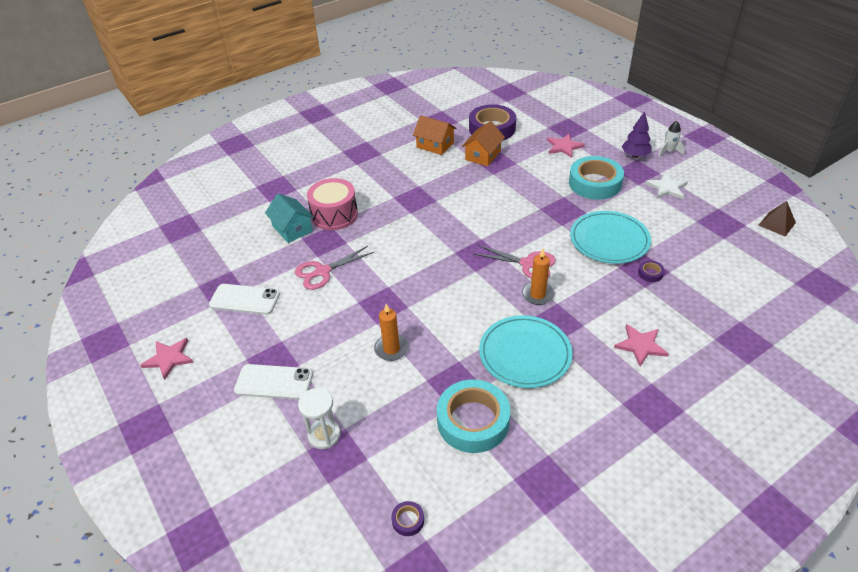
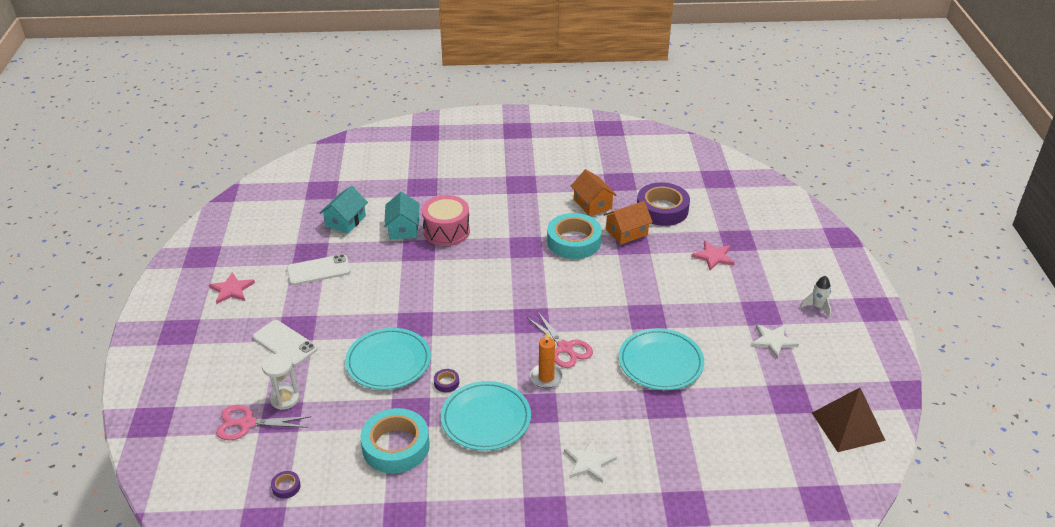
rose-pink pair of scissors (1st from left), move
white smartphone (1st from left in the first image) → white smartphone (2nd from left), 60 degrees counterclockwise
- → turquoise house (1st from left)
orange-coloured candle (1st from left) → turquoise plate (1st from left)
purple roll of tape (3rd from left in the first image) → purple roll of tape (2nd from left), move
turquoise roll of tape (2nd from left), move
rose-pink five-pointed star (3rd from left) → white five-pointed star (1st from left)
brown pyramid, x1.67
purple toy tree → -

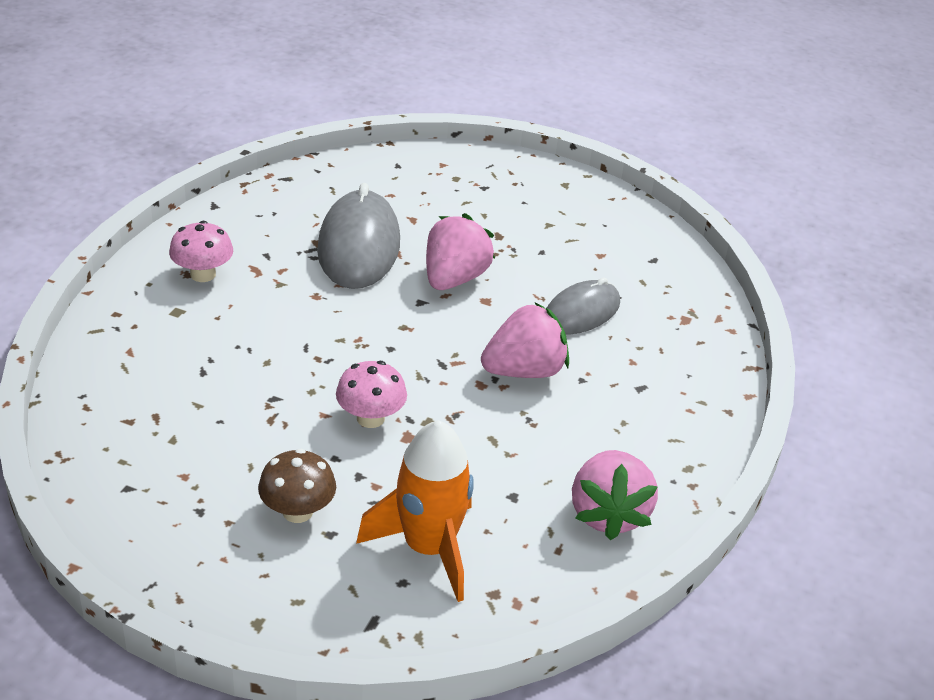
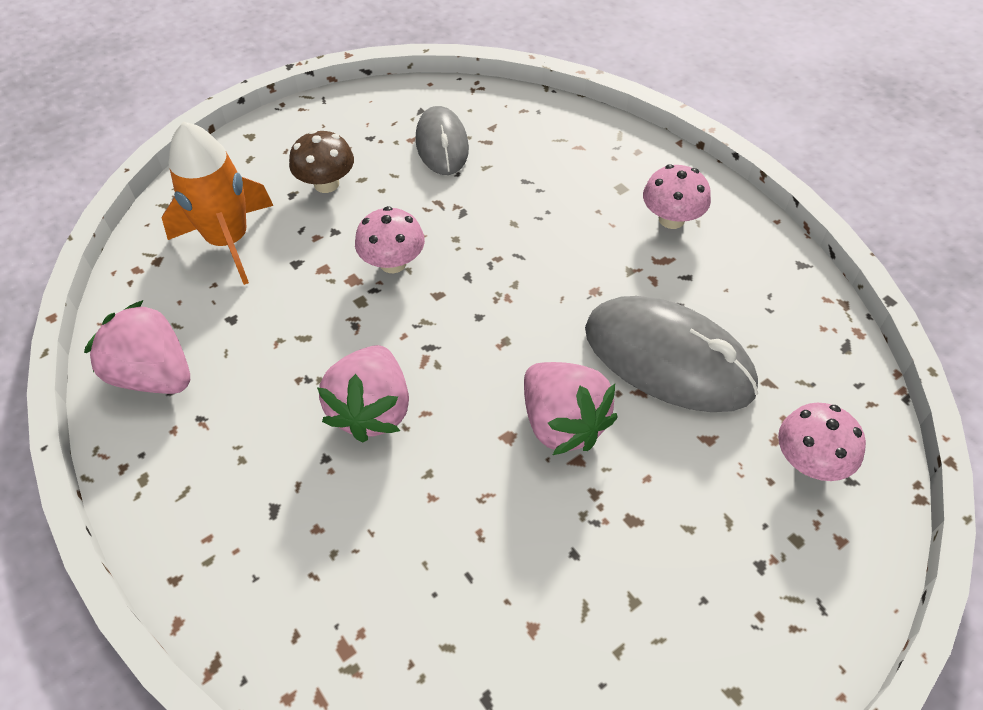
grey mouse (2nd from left in the first image) → grey mouse (1st from left), move
- → rose-pink toadstool (3rd from left)

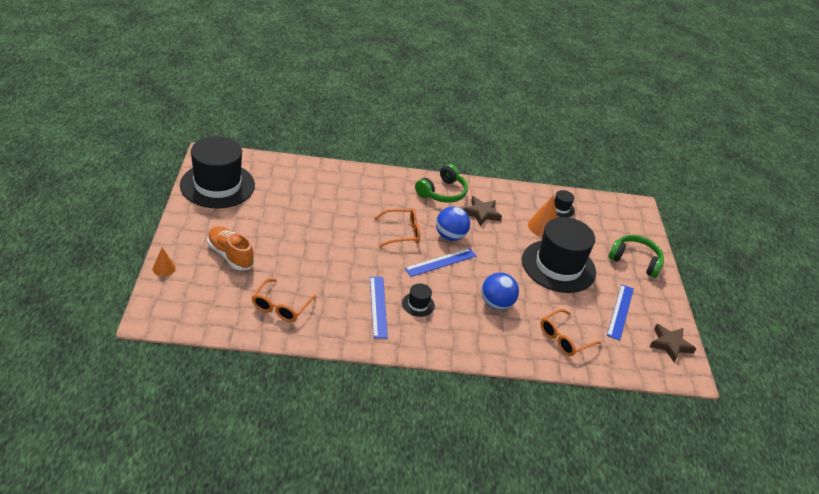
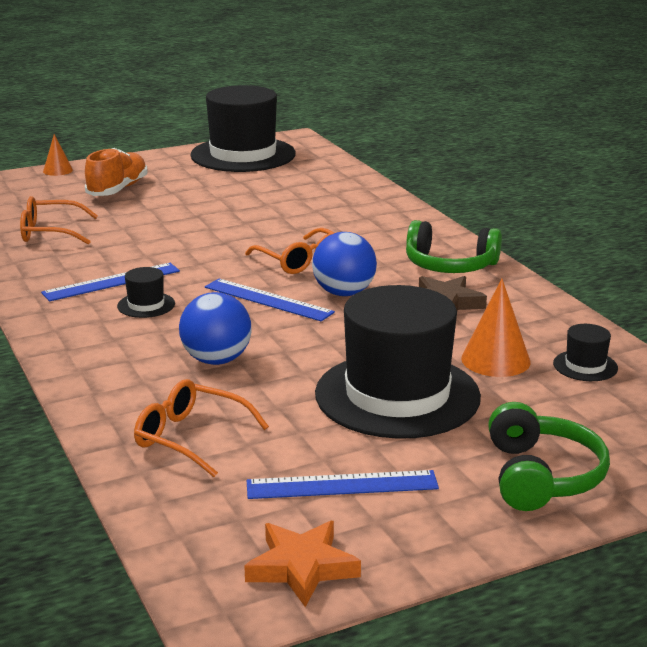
brown five-pointed star (2nd from left) → orange-coloured five-pointed star

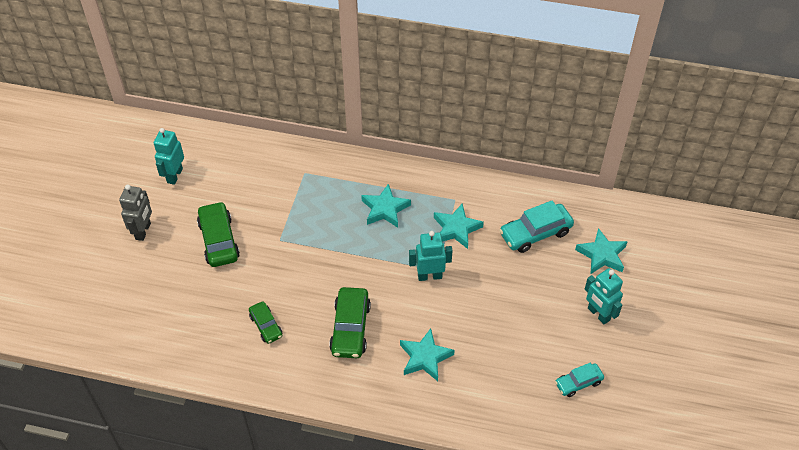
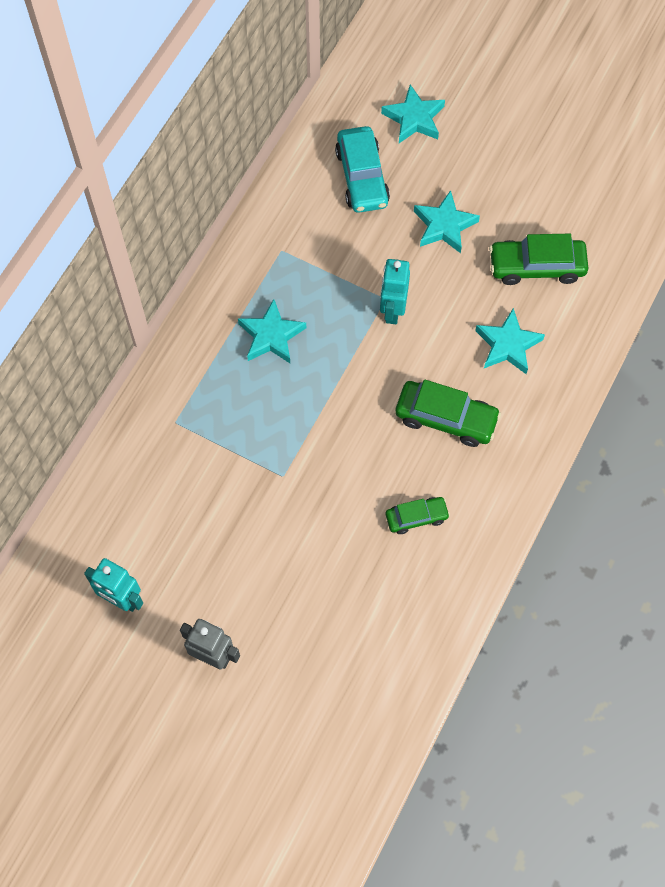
turquoise five-pointed star (3rd from left), move
green car (1st from left in the first image) → green car (3rd from left), move
turquoise car (2nd from left) → -
turquoise robot figure (3rd from left) → -

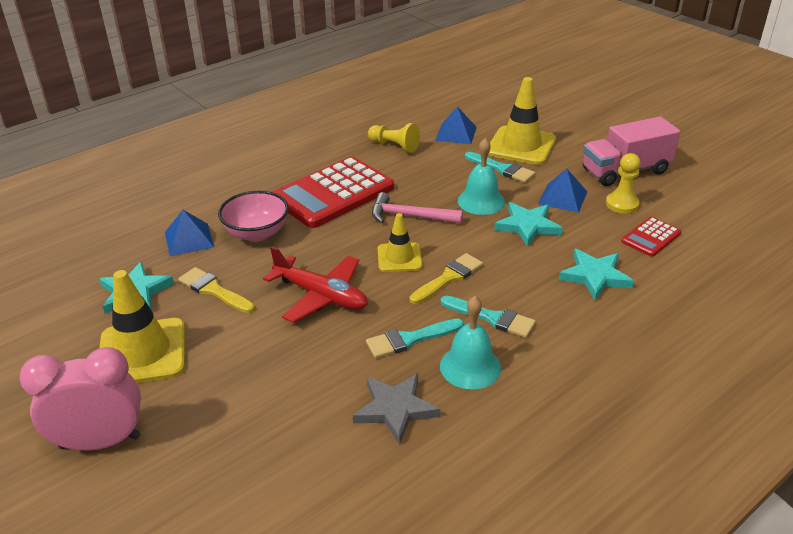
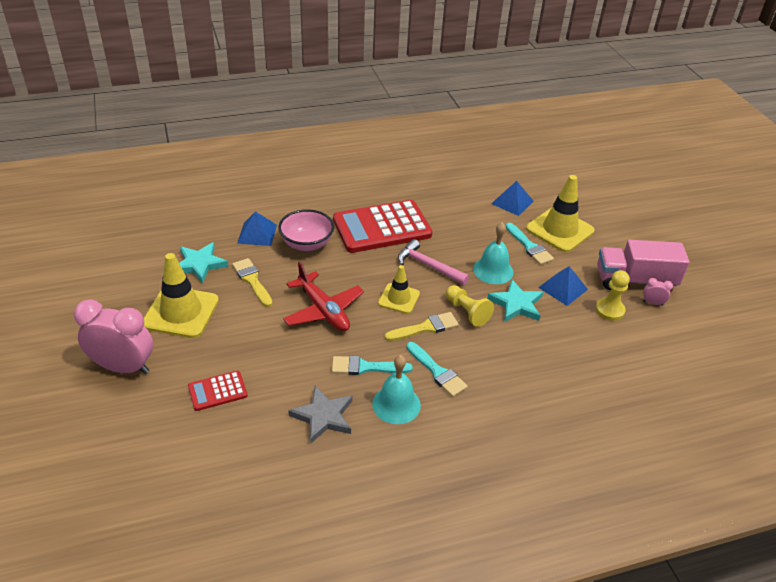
scarlet calculator (2nd from left in the first image) → scarlet calculator (1st from left), move
yellow pawn (1st from left), move
- → rose-pink bedside clock (2nd from left)
turquoise five-pointed star (3rd from left) → -

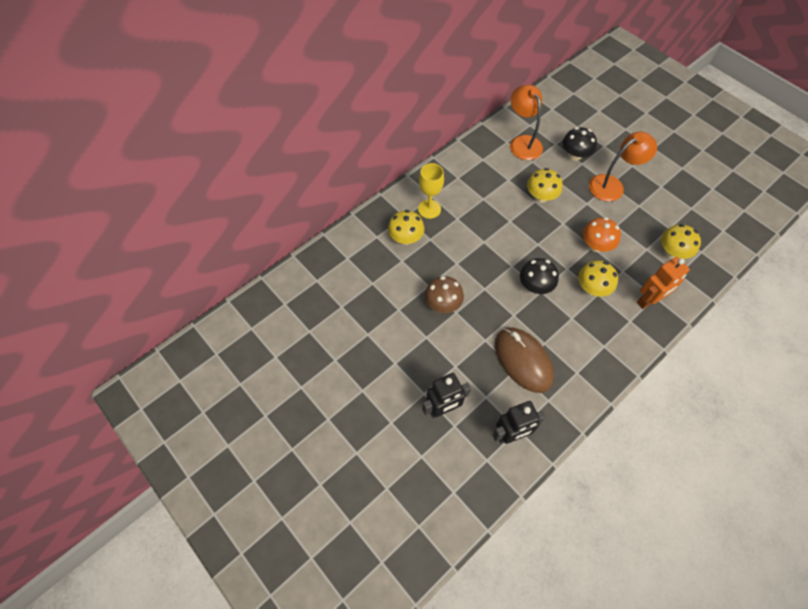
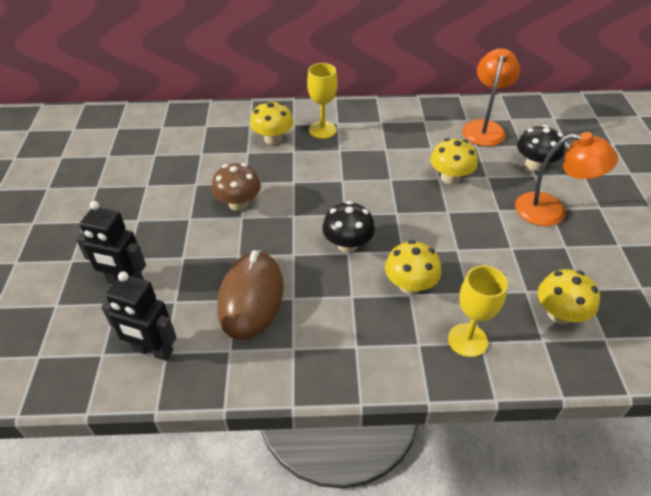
orange-coloured robot figure → yellow goblet (2nd from left)
orange-coloured toadstool → -

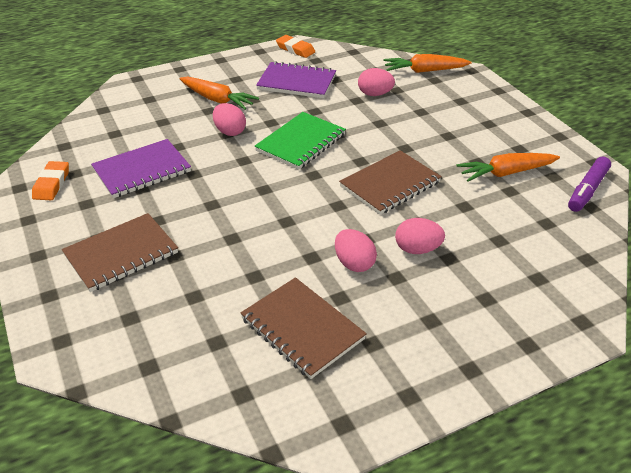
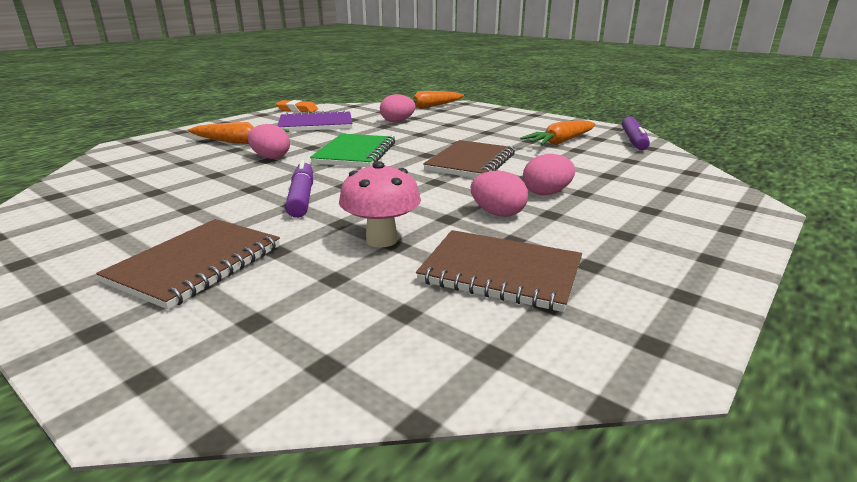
- → purple marker pen (1st from left)
- → rose-pink toadstool
orange-coloured eraser (1st from left) → -
purple notepad (1st from left) → -

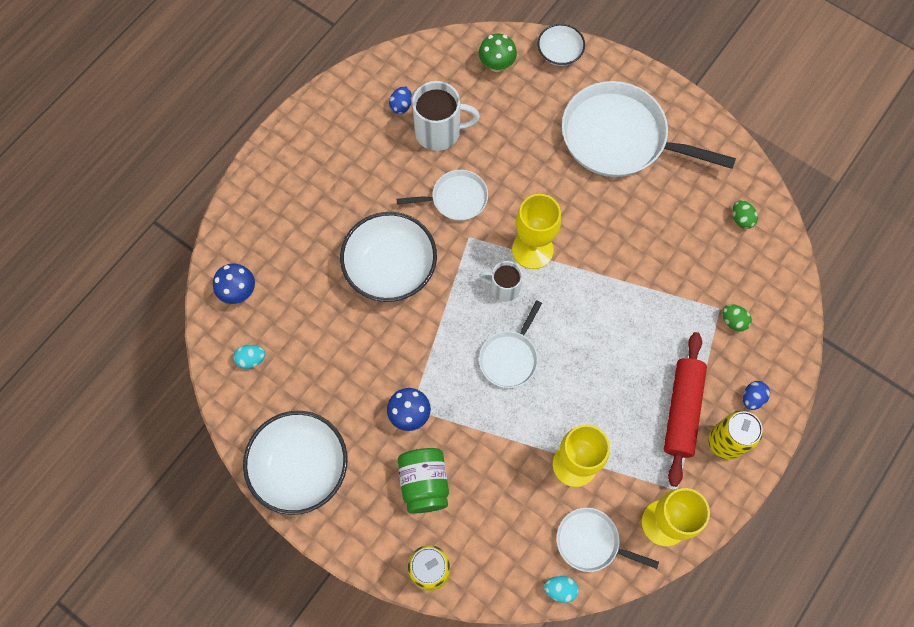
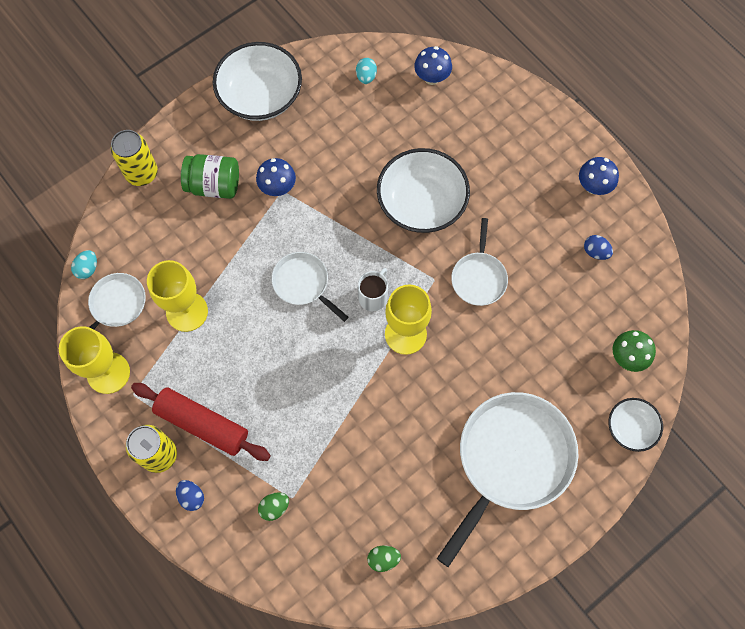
- → royal blue toadstool (3rd from left)
white tea mug (1st from left) → -

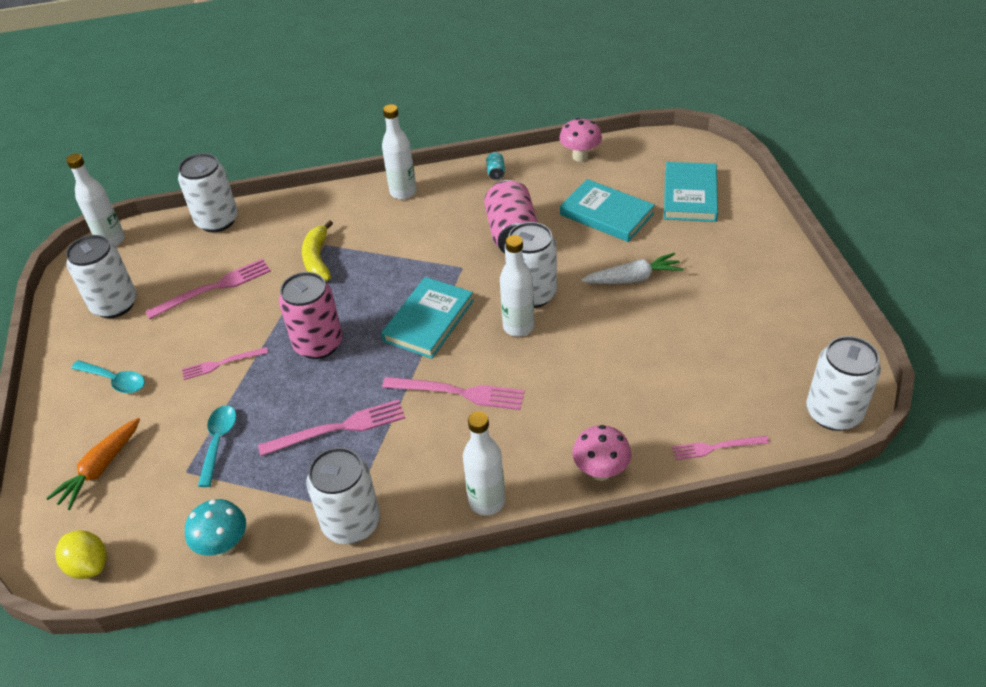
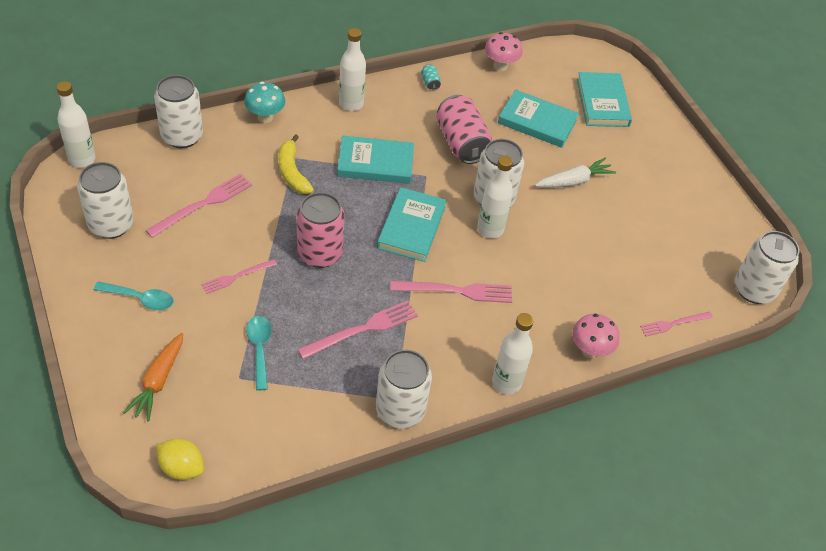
turquoise toadstool, move
- → turquoise hardcover (1st from left)

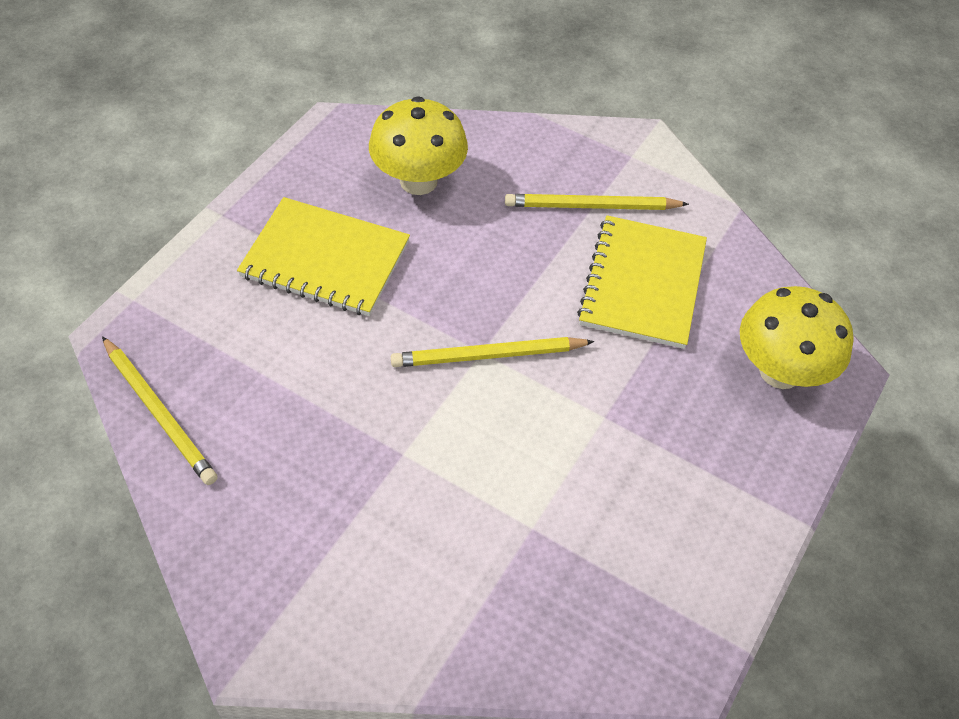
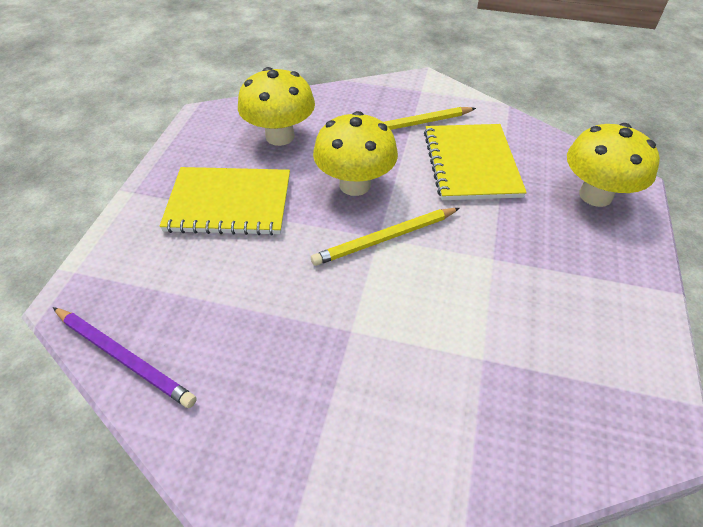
yellow lead pencil (1st from left) → purple lead pencil
- → yellow toadstool (2nd from left)

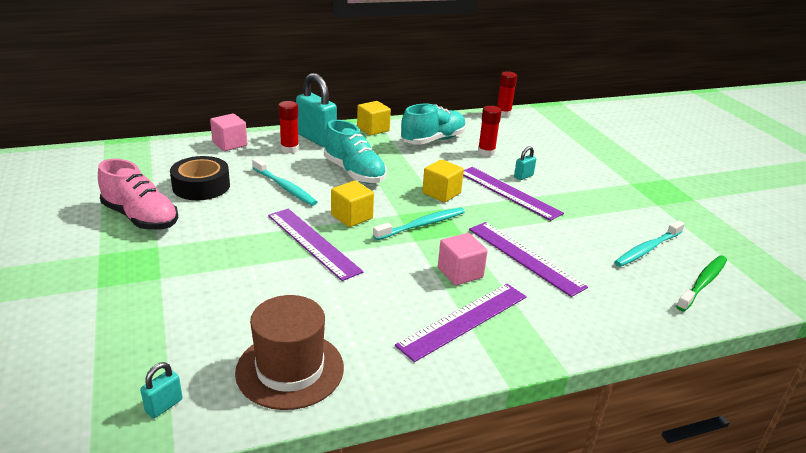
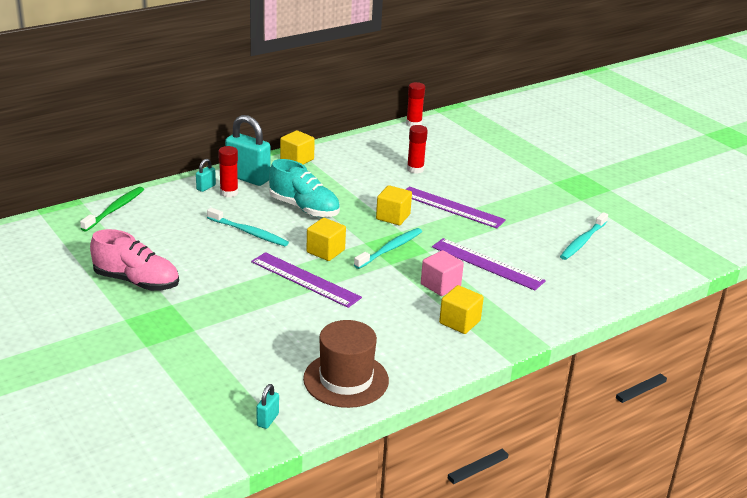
green tooth brush, move
turquoise small lock (3rd from left in the first image) → turquoise small lock (1st from left), move
purple ruler (2nd from left) → yellow cube (4th from left)
black roll of tape → -
rose-pink cube (1st from left) → -
turquoise sneaker (2nd from left) → -

